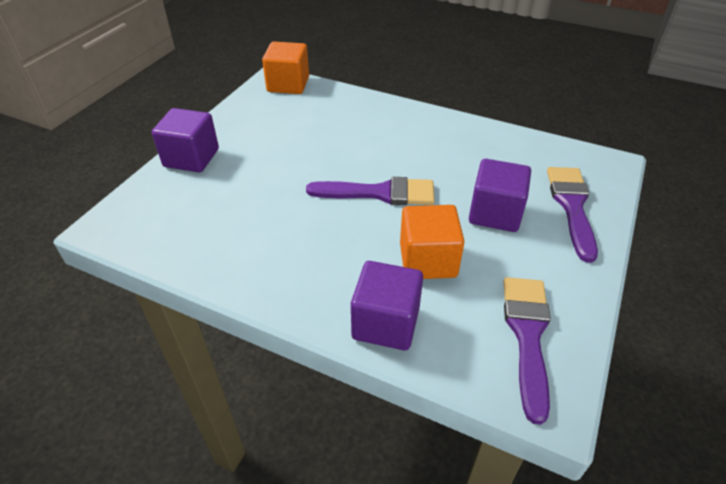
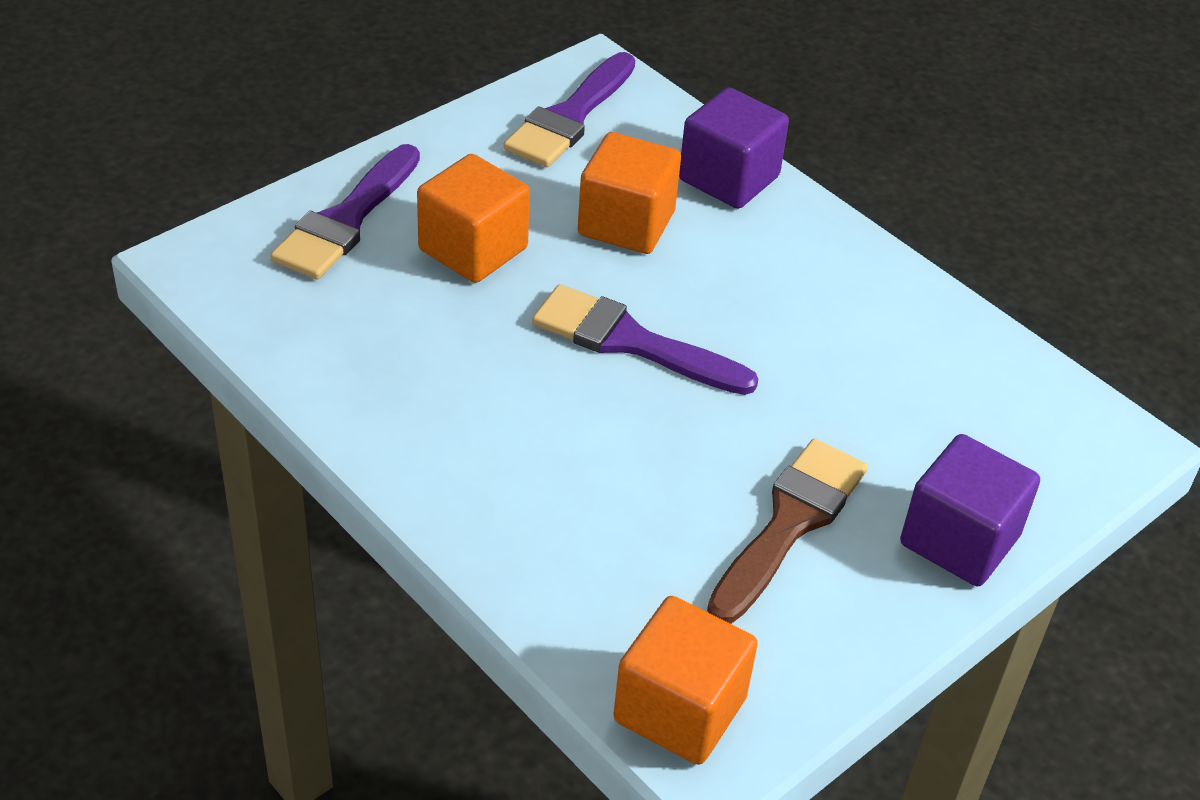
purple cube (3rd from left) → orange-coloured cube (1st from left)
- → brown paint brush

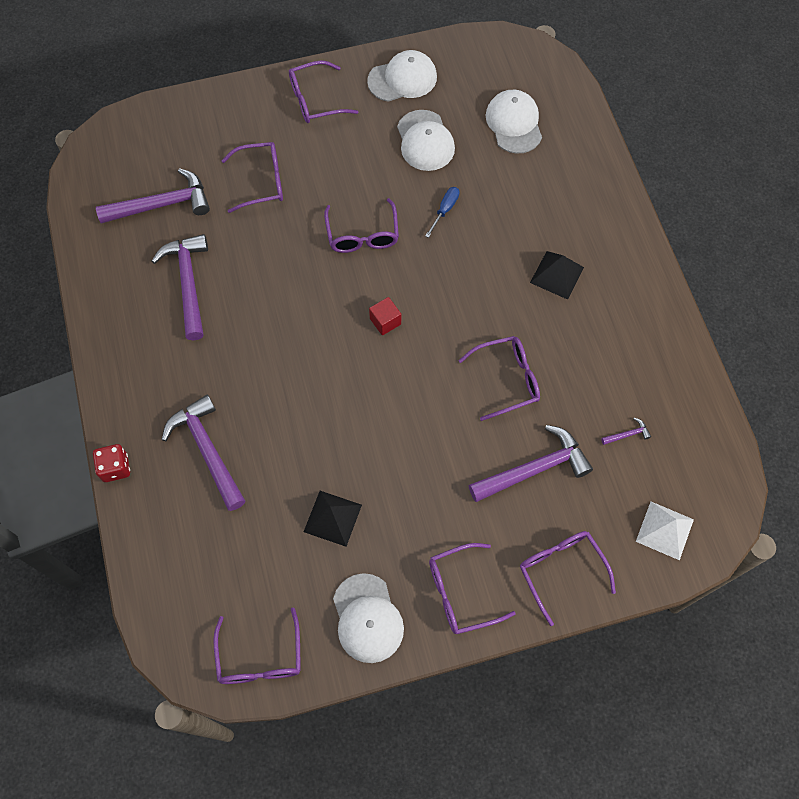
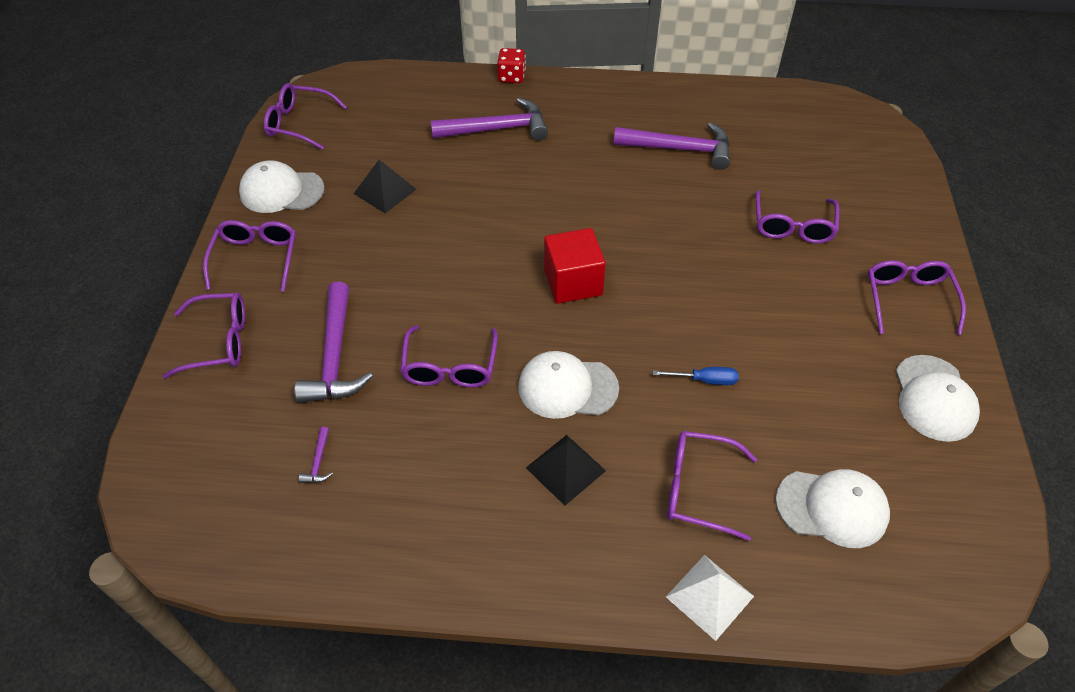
white baseball cap (3rd from left in the first image) → white baseball cap (2nd from left), move
scarlet cube, x1.80
royal blue screwdriver, 45 degrees counterclockwise
white pyramid, move
purple glasses (4th from left in the first image) → purple glasses (5th from left), move
purple claw hammer (1st from left) → -

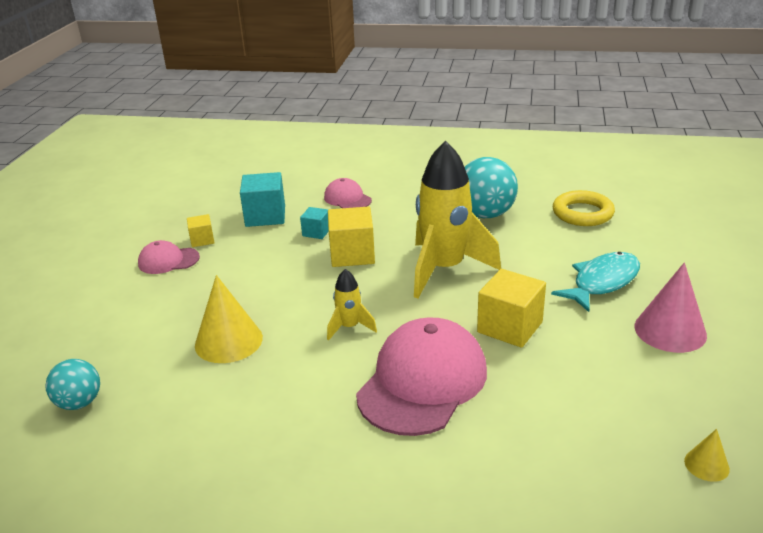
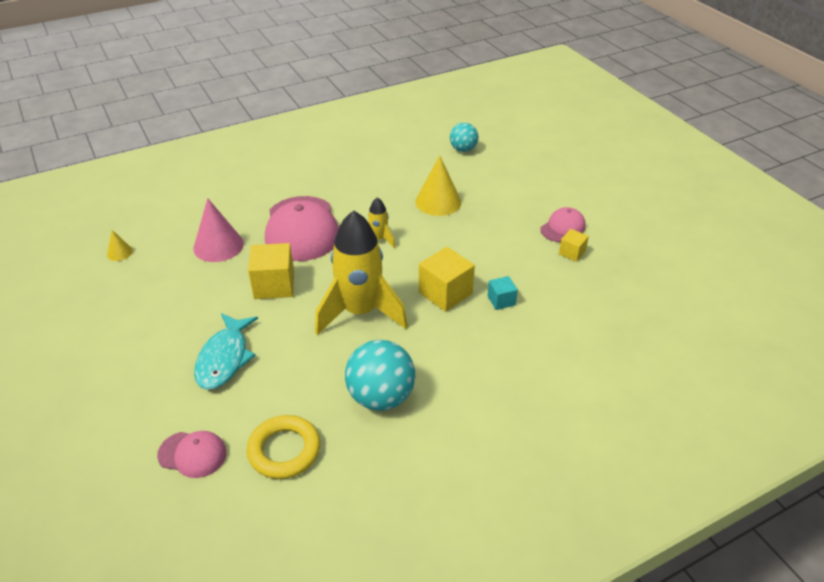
rose-pink baseball cap (2nd from left in the first image) → rose-pink baseball cap (1st from left), move
rose-pink solid cone, move
turquoise cube (1st from left) → -

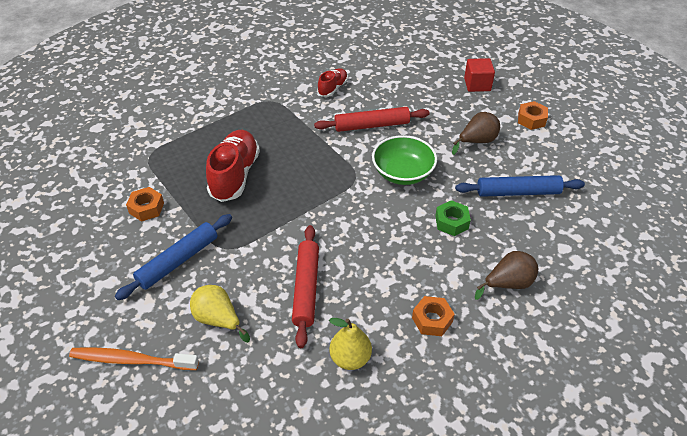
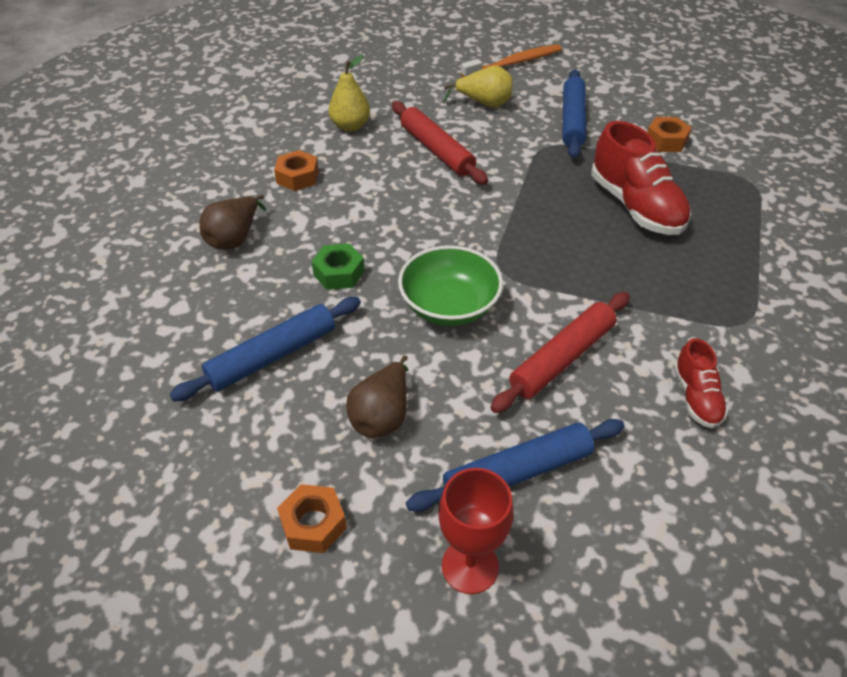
- → royal blue rolling pin (2nd from left)
scarlet cube → scarlet goblet

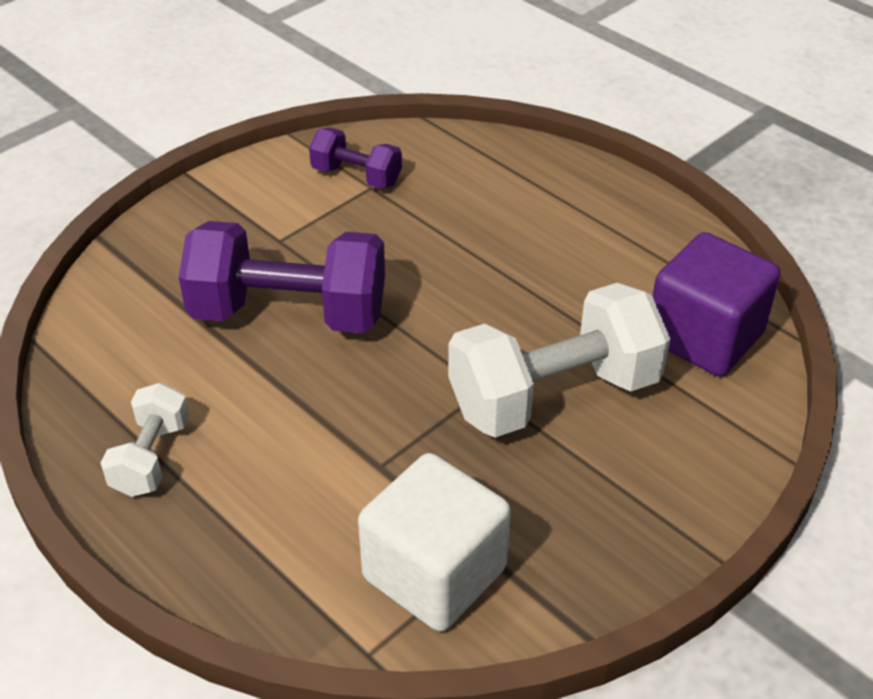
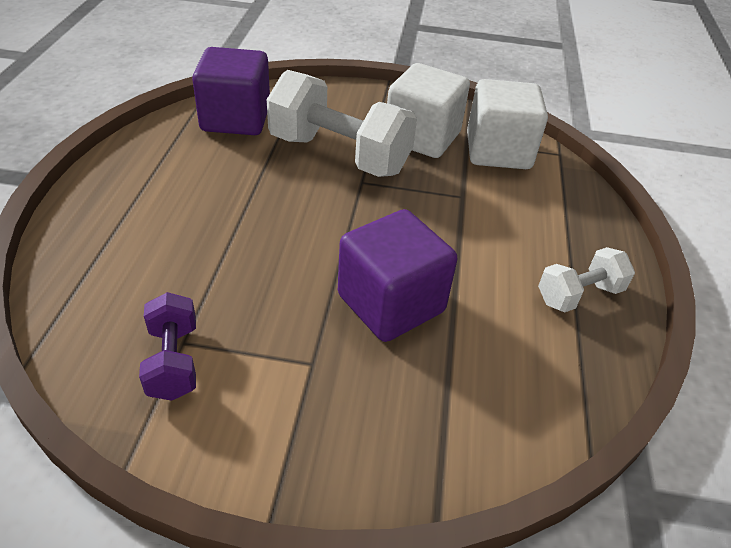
purple hand weight (1st from left) → purple cube (2nd from left)
- → white cube (1st from left)

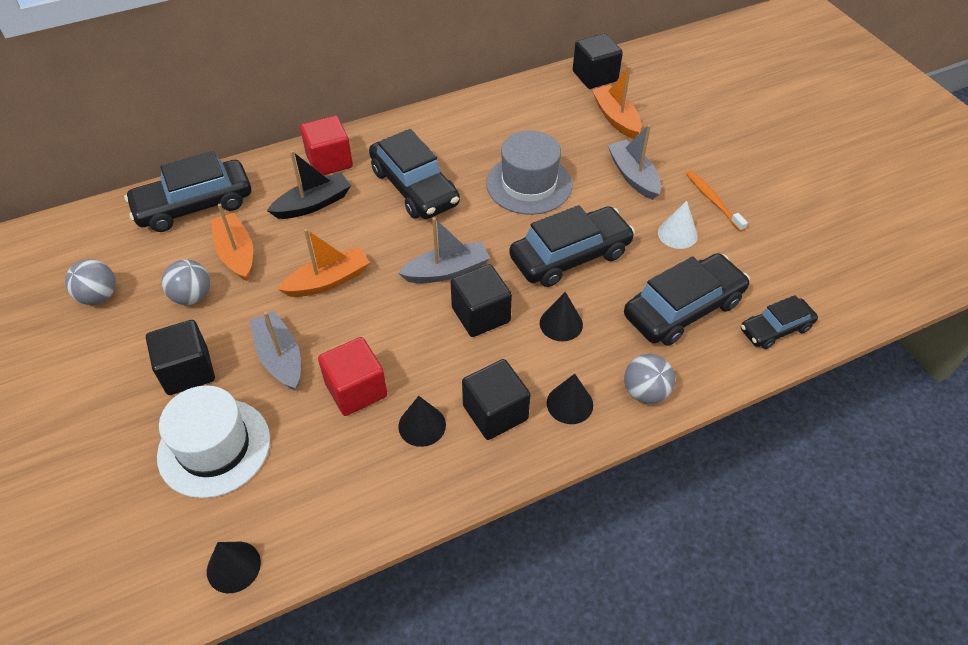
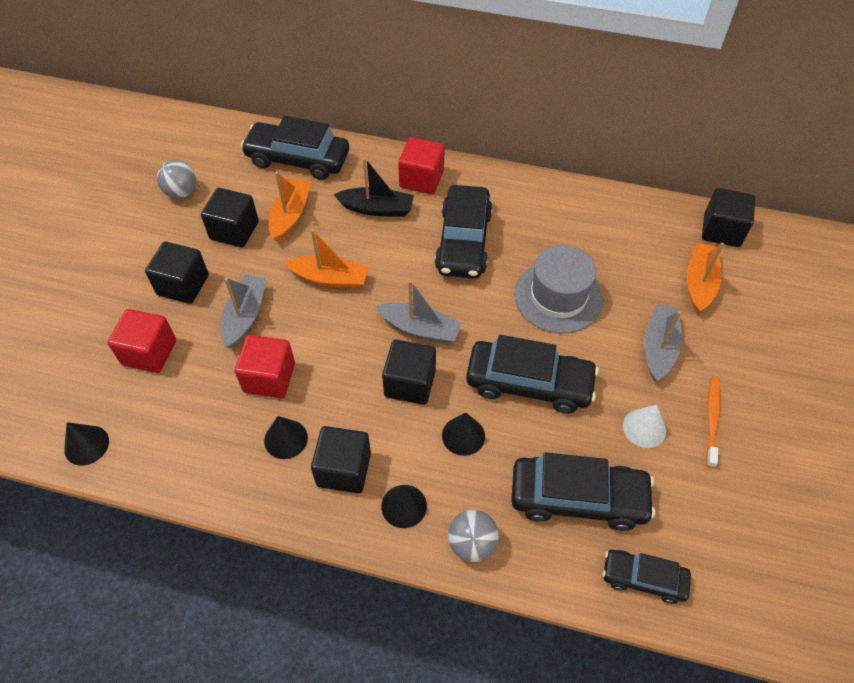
white tall hat → scarlet cube (1st from left)
grey play ball (2nd from left) → black cube (2nd from left)

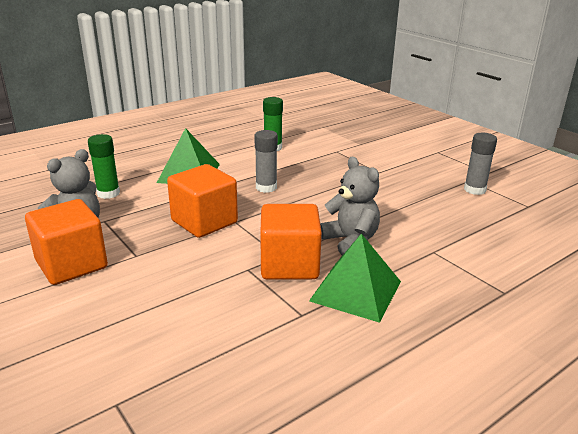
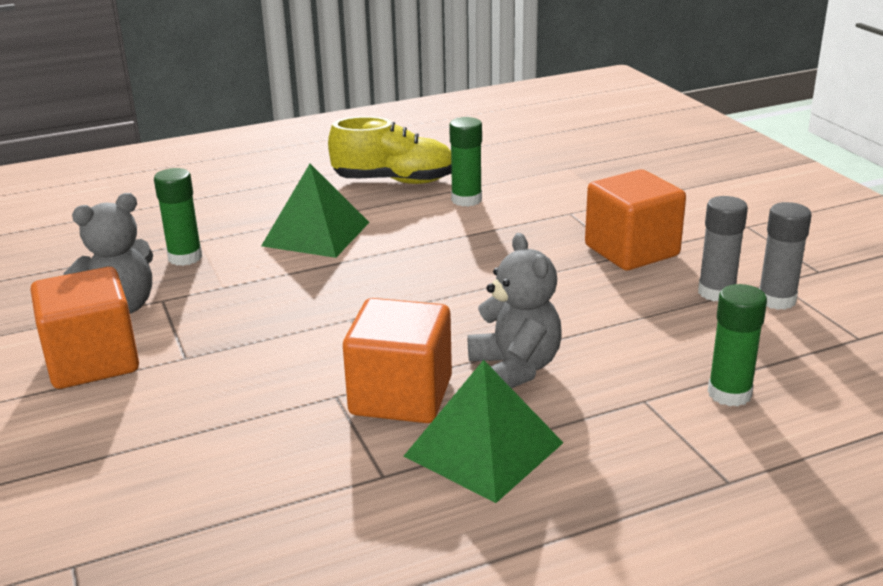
- → yellow sneaker
orange-coloured cube (2nd from left in the first image) → orange-coloured cube (3rd from left), move
grey stick of glue (1st from left), move
- → green stick of glue (3rd from left)

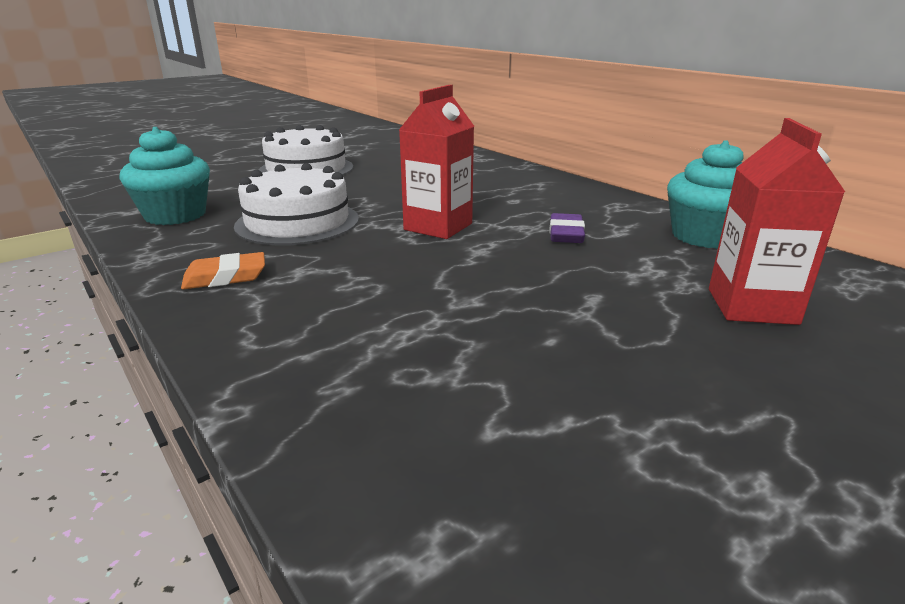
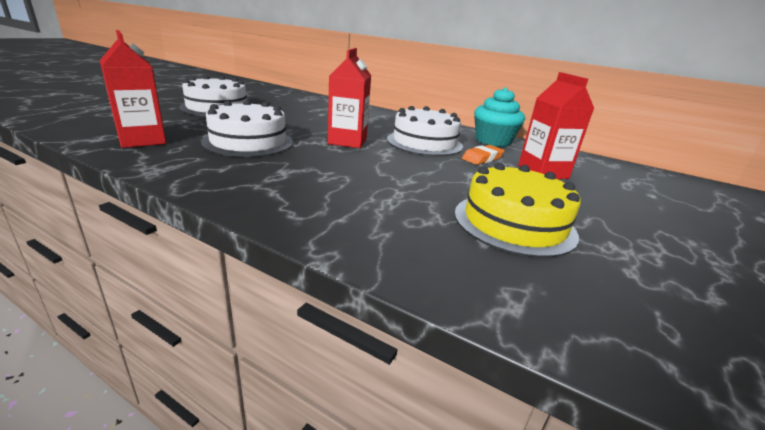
turquoise muffin (1st from left) → scarlet juice carton (1st from left)
purple eraser → white gateau (3rd from left)
- → yellow gateau
orange-coloured eraser, move

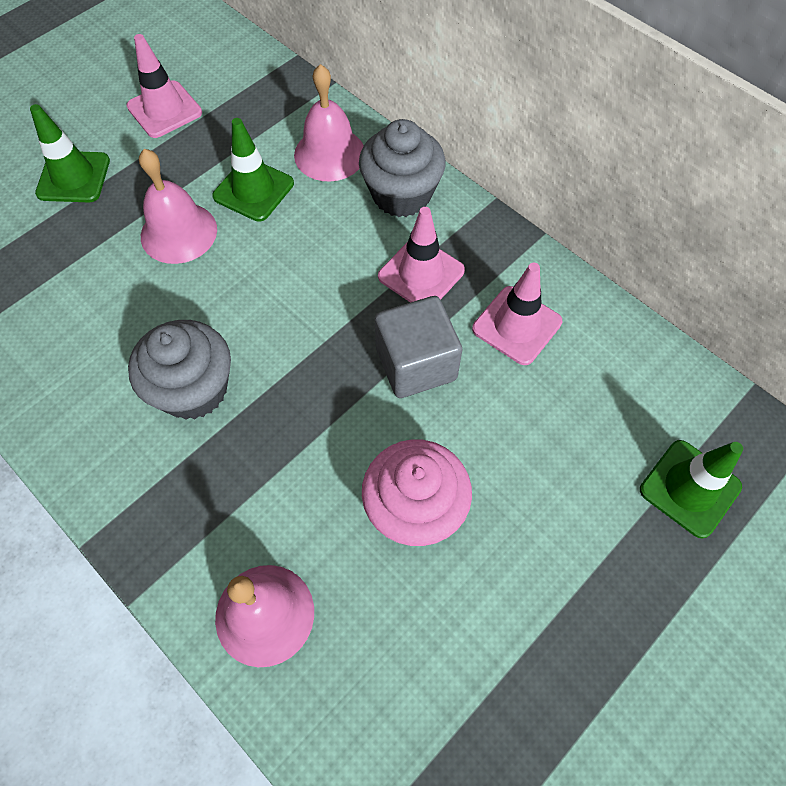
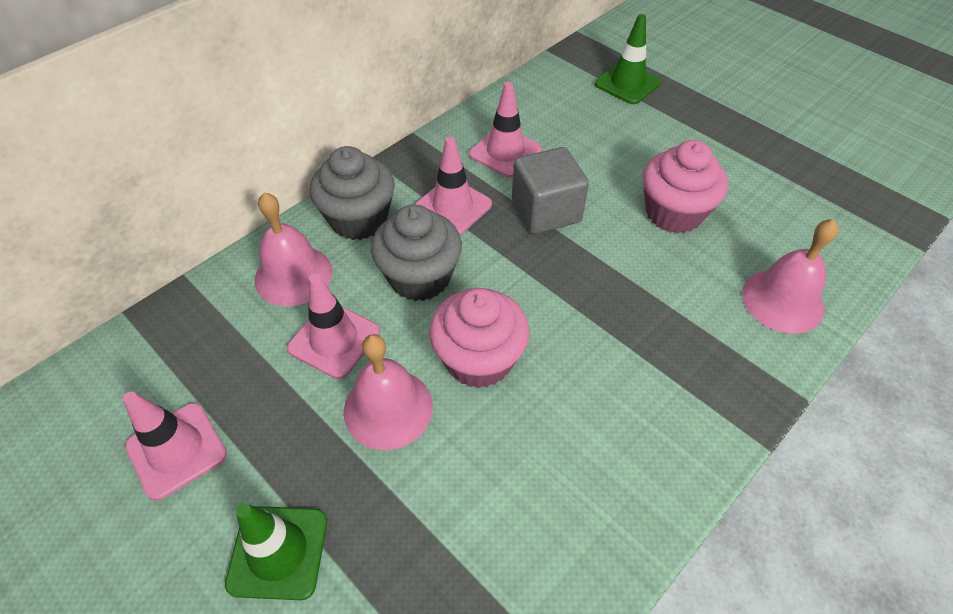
green safety cone (2nd from left) → rose-pink safety cone (2nd from left)
grey muffin (1st from left in the first image) → grey muffin (2nd from left), move
- → rose-pink muffin (1st from left)

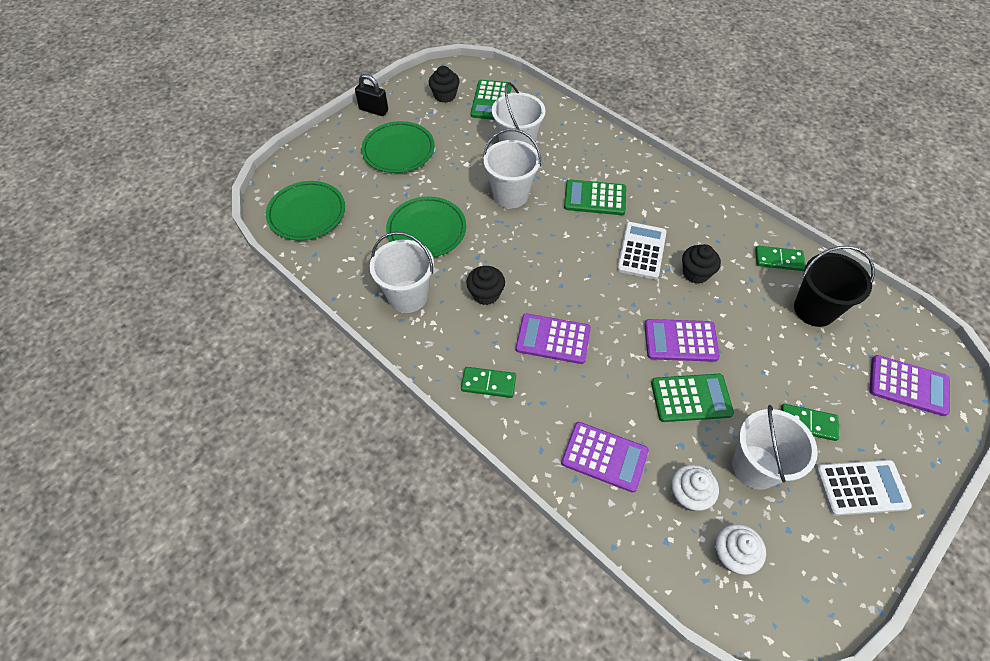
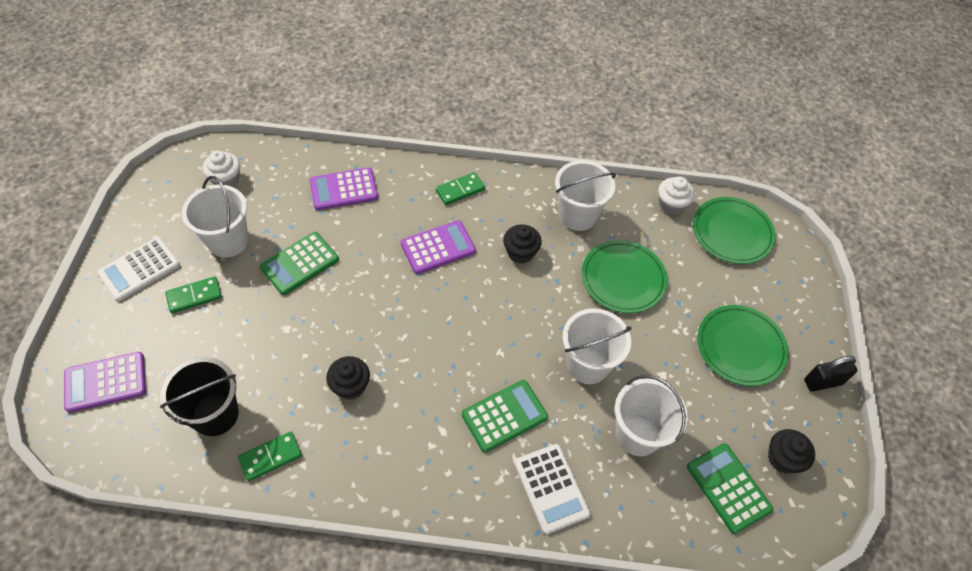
white calculator (1st from left in the first image) → white calculator (2nd from left), move
white muffin (1st from left in the first image) → white muffin (2nd from left), move
purple calculator (3rd from left) → -

